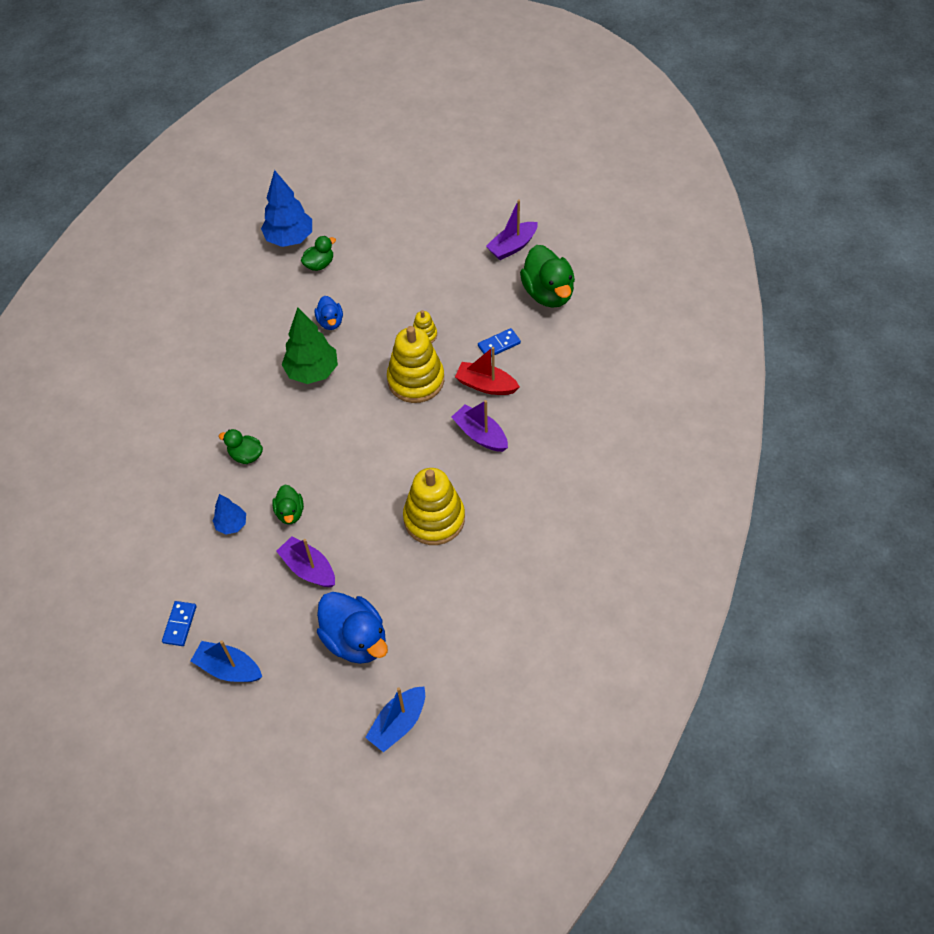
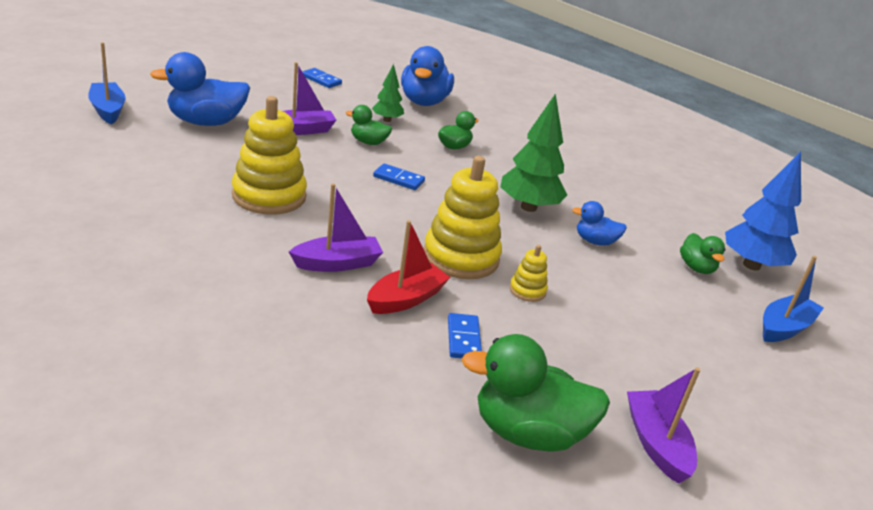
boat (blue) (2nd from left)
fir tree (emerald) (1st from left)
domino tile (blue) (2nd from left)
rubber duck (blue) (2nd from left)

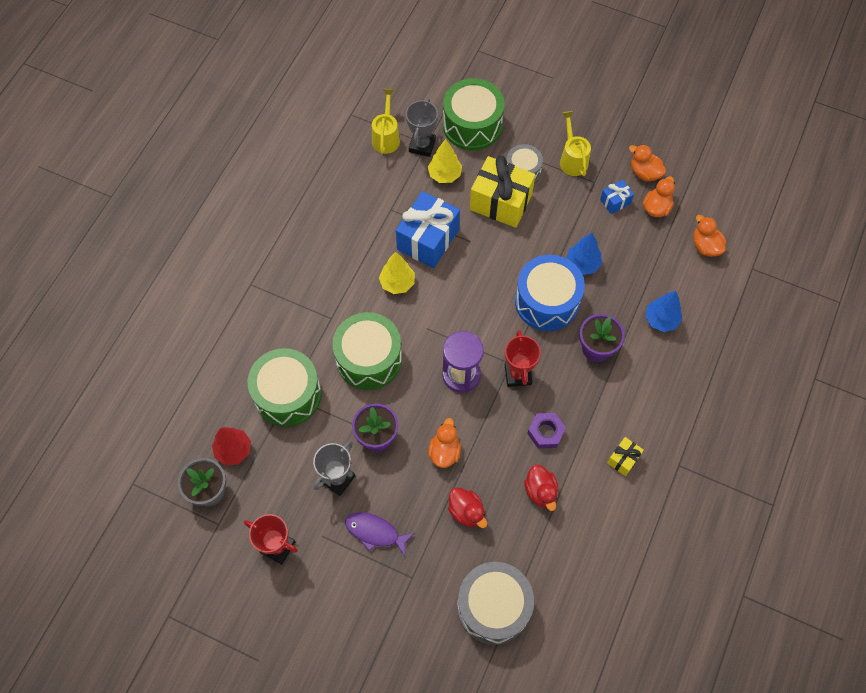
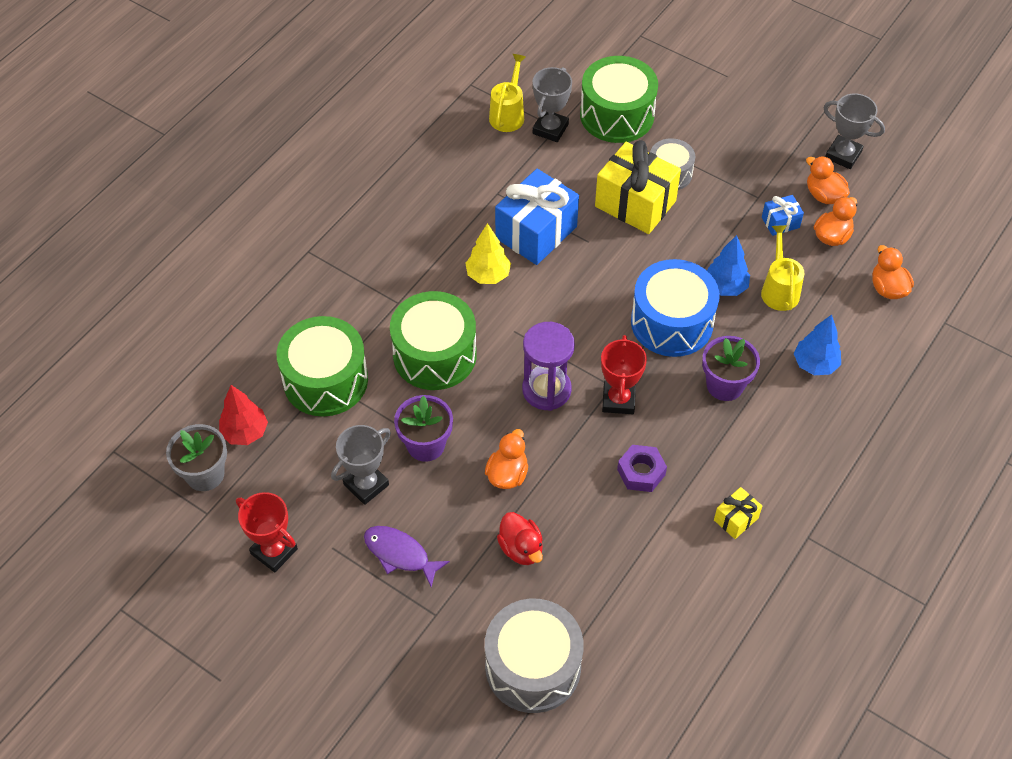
fir tree (golden) (2nd from left in the first image)
rubber duck (scarlet) (2nd from left in the first image)
watering can (golden) (2nd from left)
trophy (gray) (3rd from left)

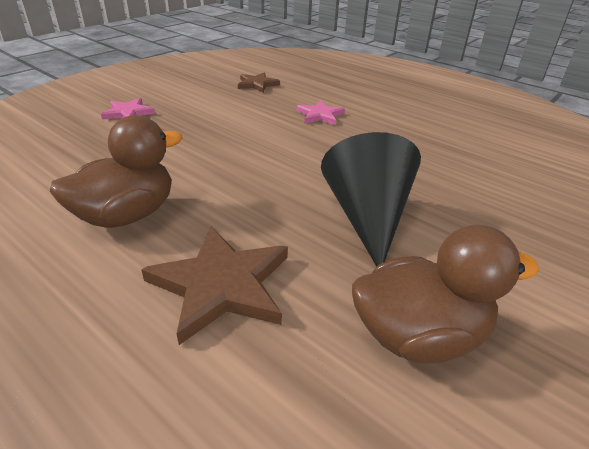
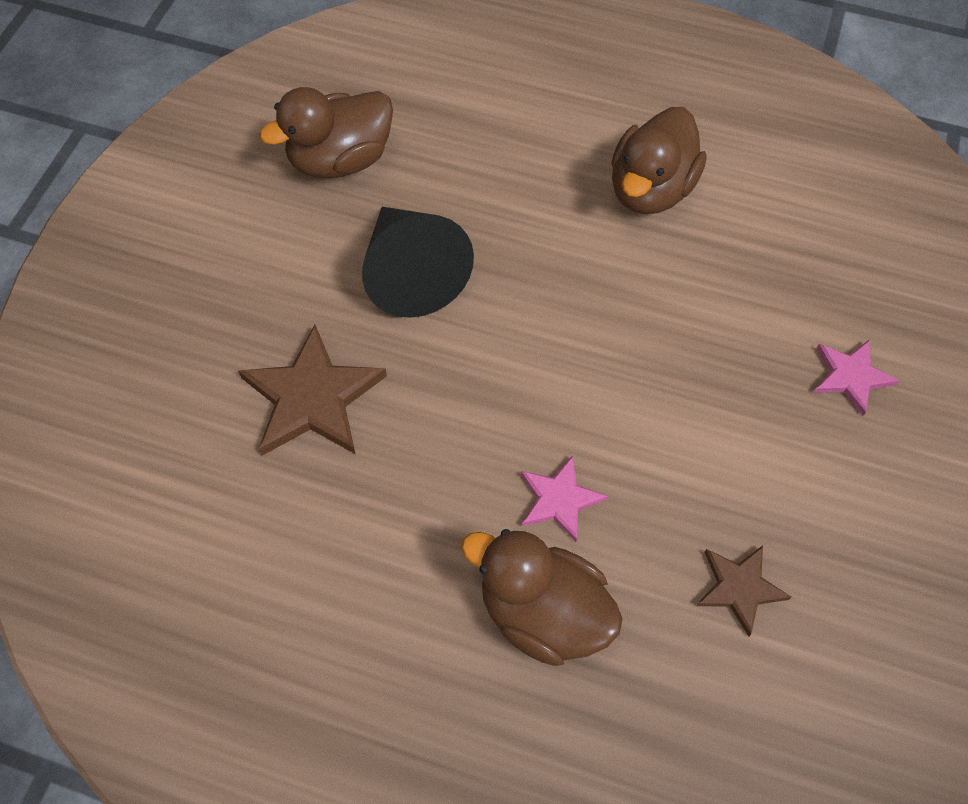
star shape (russet) (1st from left)
rubber duck (russet) (2nd from left)

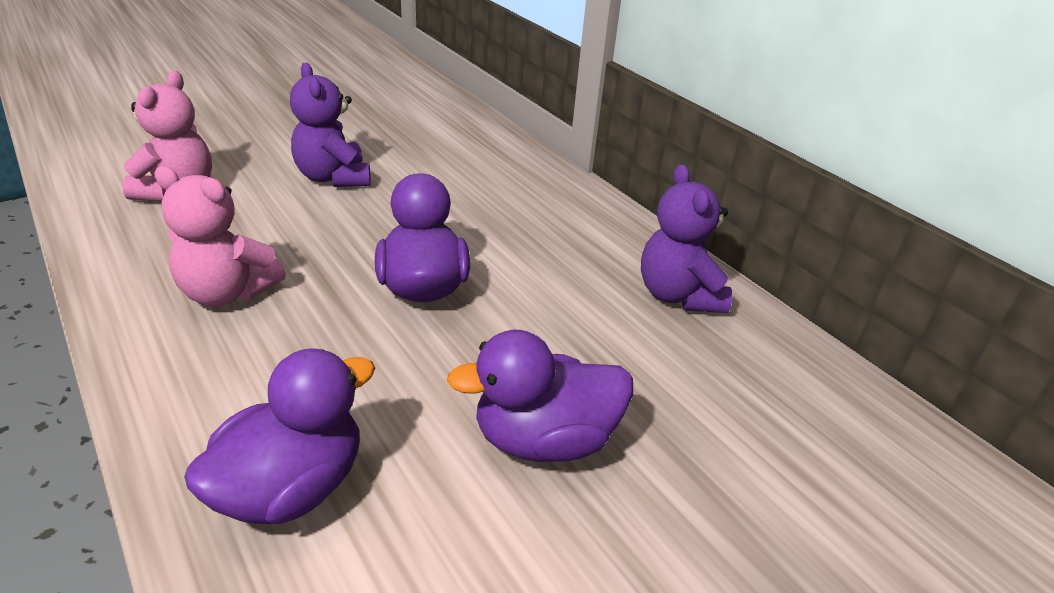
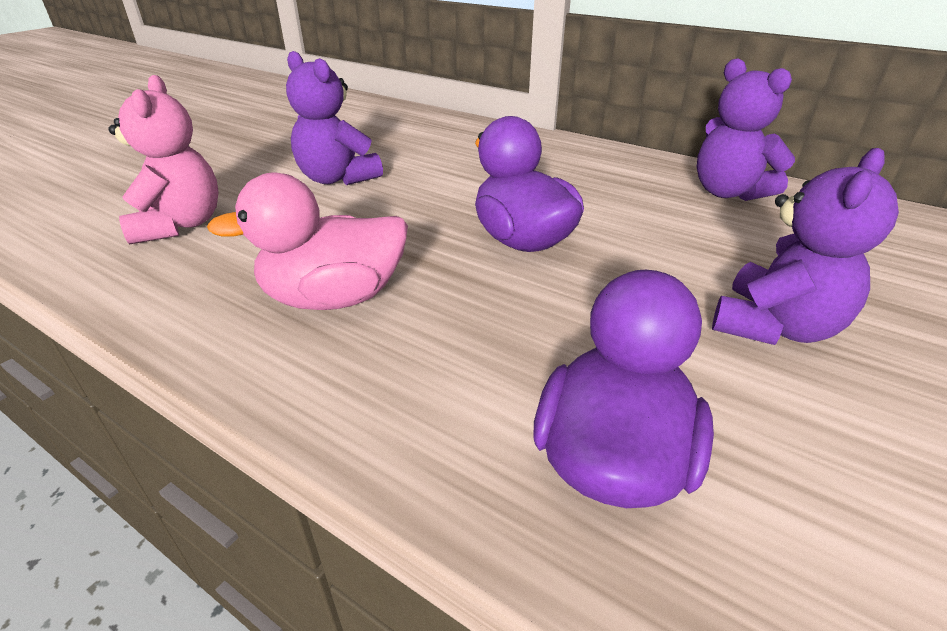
rubber duck (rosy)
stuffed bear (royal purple) (3rd from left)

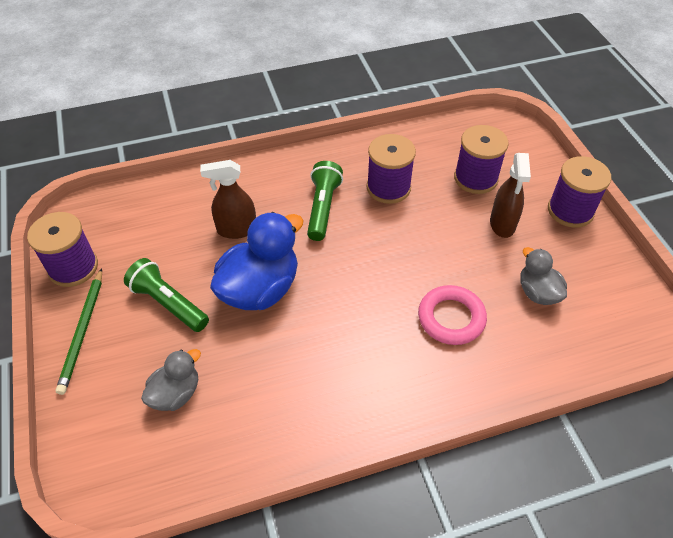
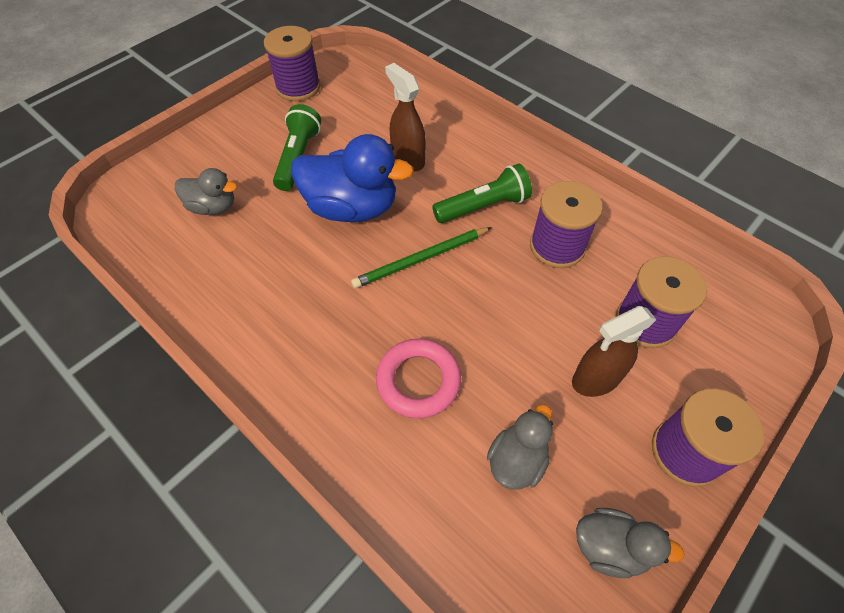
pencil (emerald)
rubber duck (gray) (3rd from left)

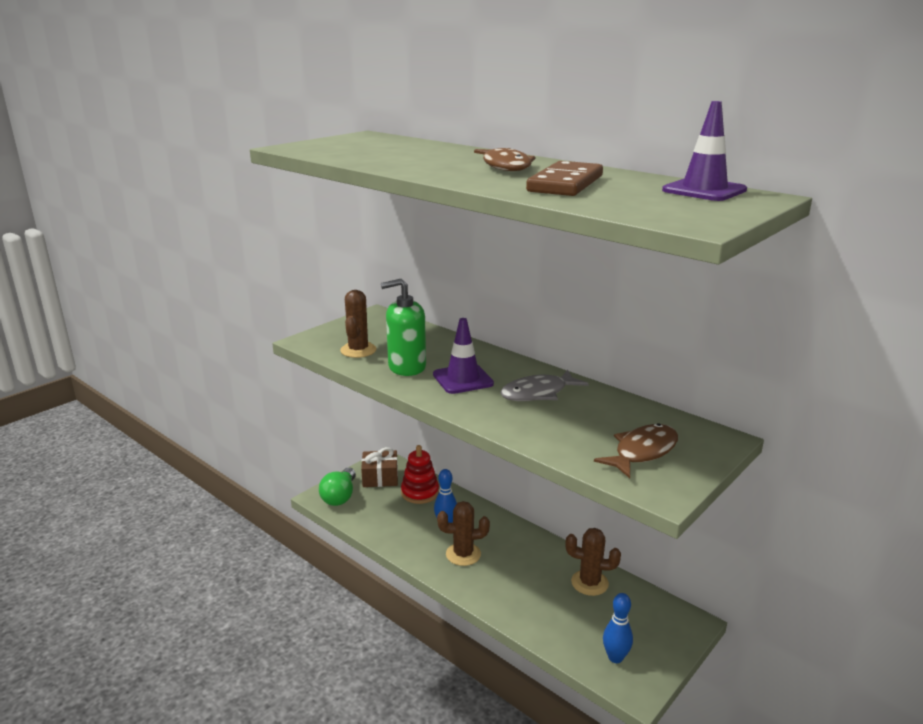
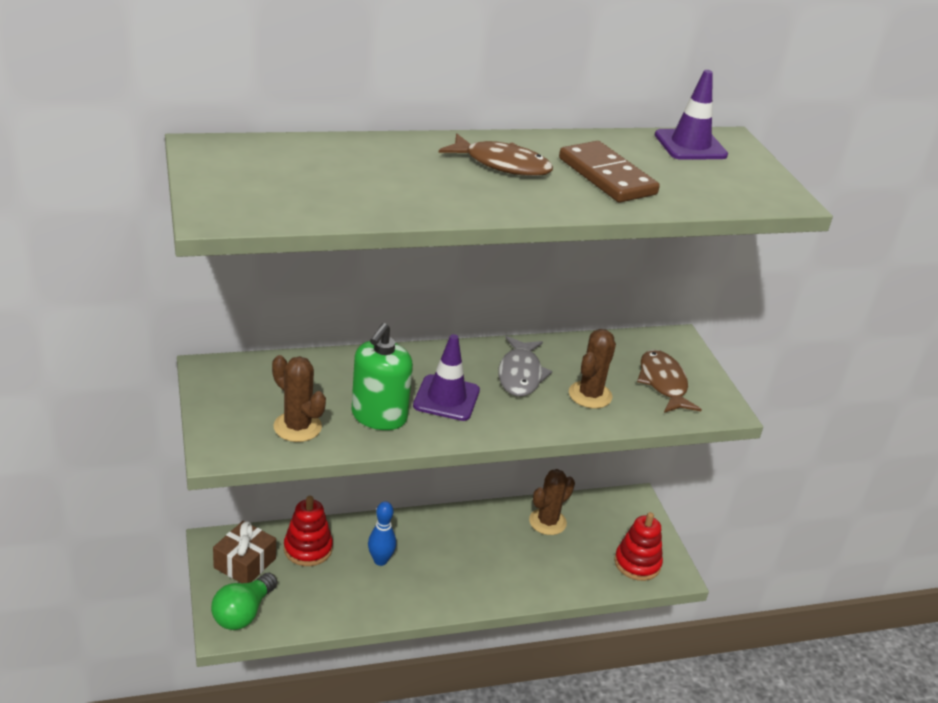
bulb (emerald)
cactus (russet) (3rd from left)
stacking toy (scarlet) (2nd from left)

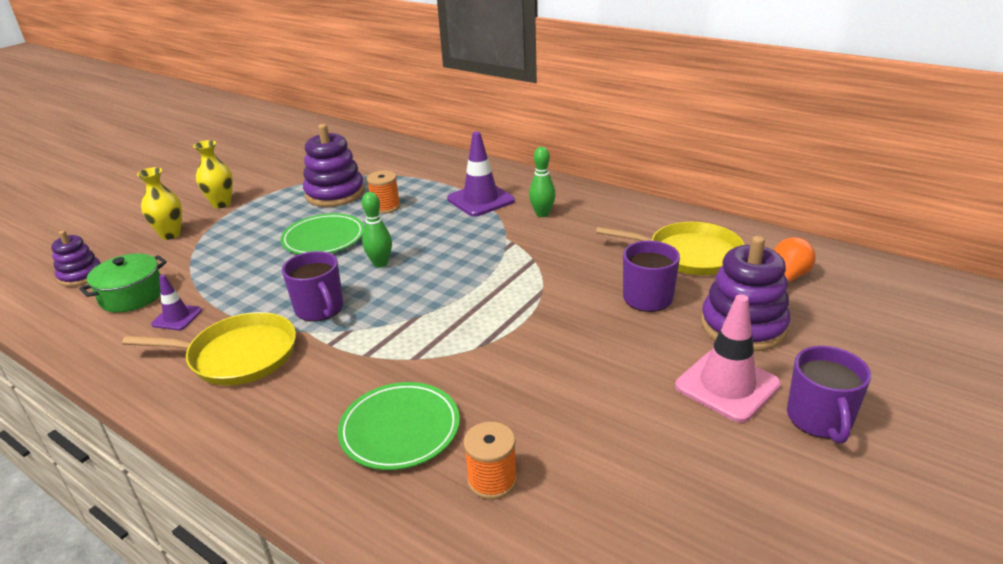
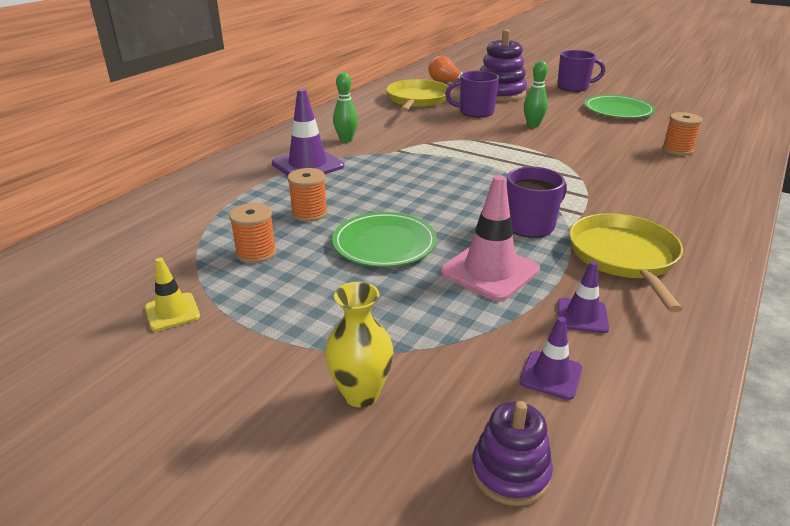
road cone (royal purple) (2nd from left)
tall vase (golden) (2nd from left in the first image)
bobbin (orange-coloured) (1st from left)
flat dish (emerald) (2nd from left)
tenpin (emerald) (2nd from left)
road cone (rosy)
road cone (golden)

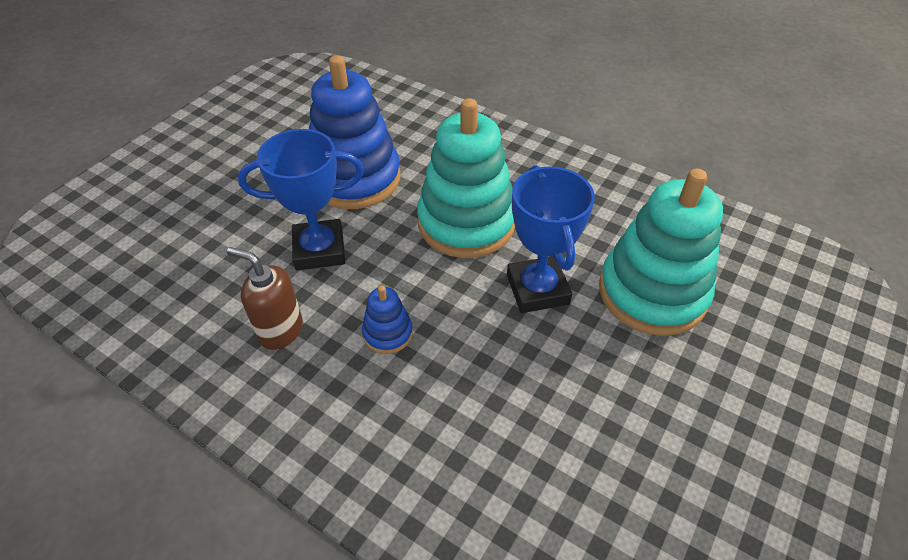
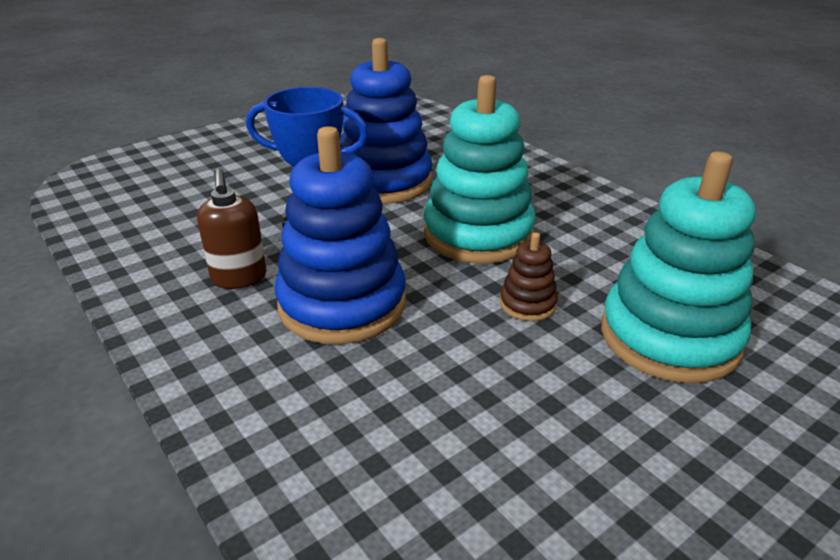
soap pump (russet)
stacking toy (blue) (1st from left)
stacking toy (russet)

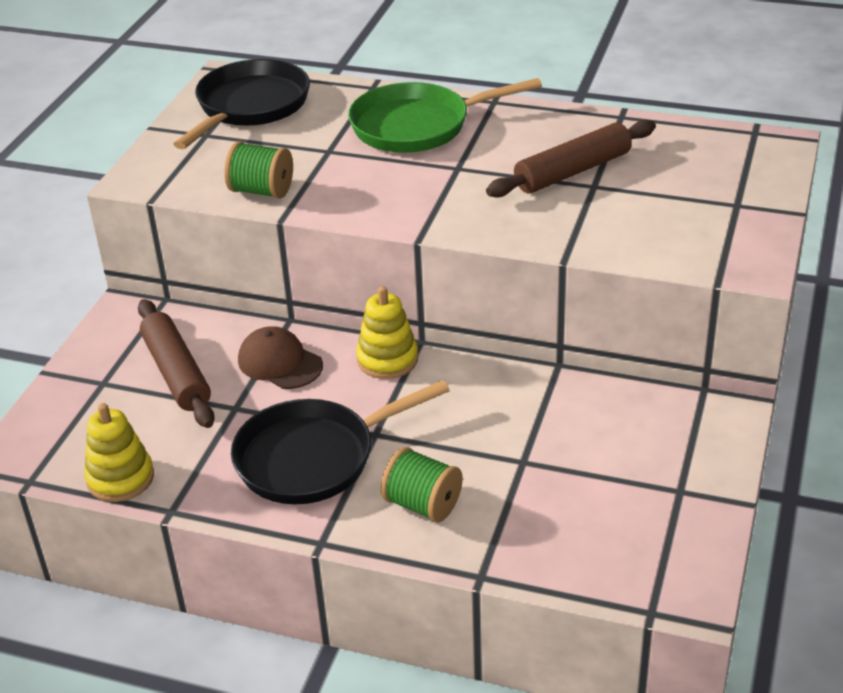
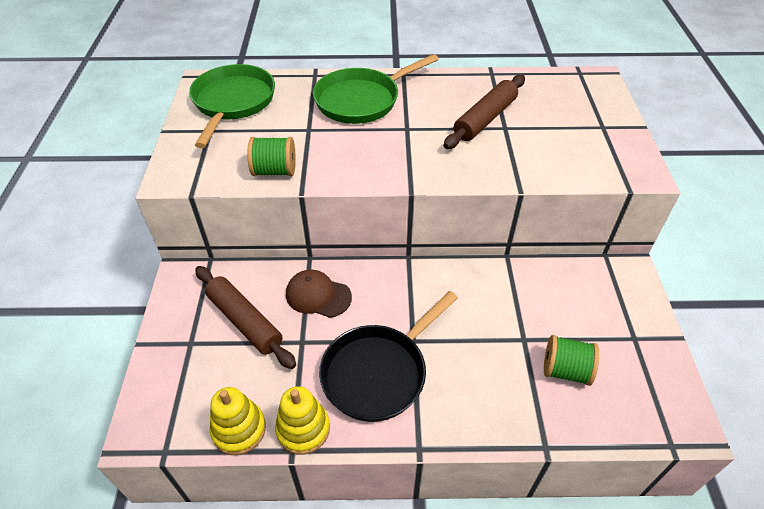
frying pan (emerald) (1st from left)
stacking toy (golden) (2nd from left)
bobbin (emerald) (2nd from left)

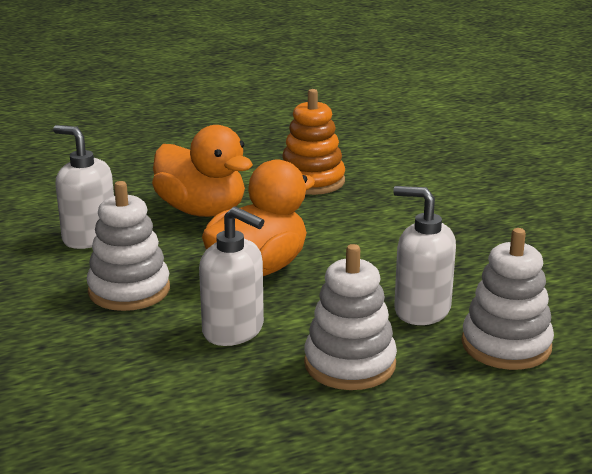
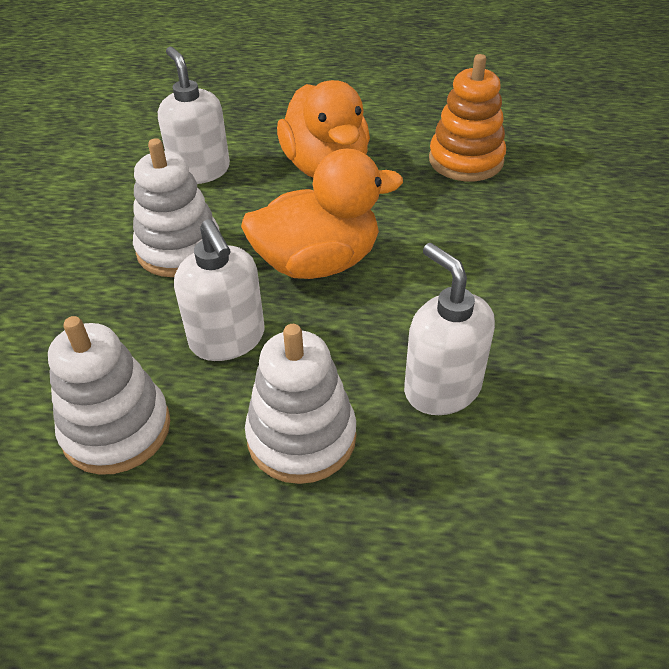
stacking toy (pure white) (1st from left)

